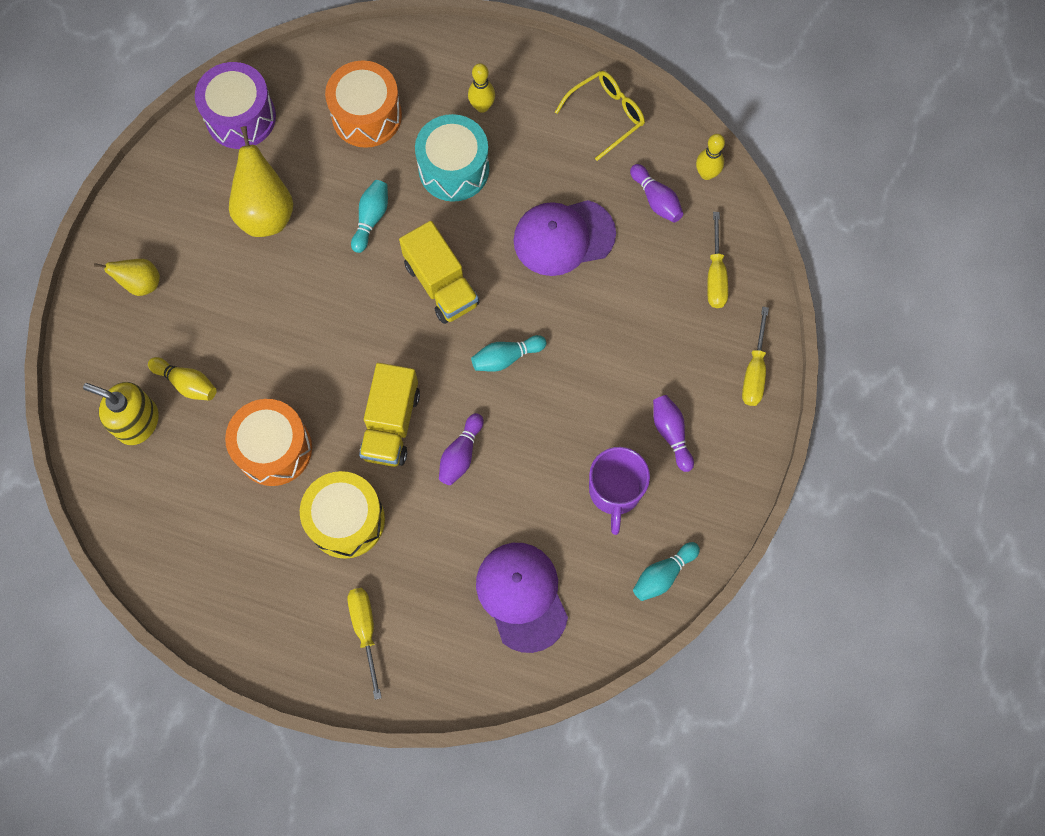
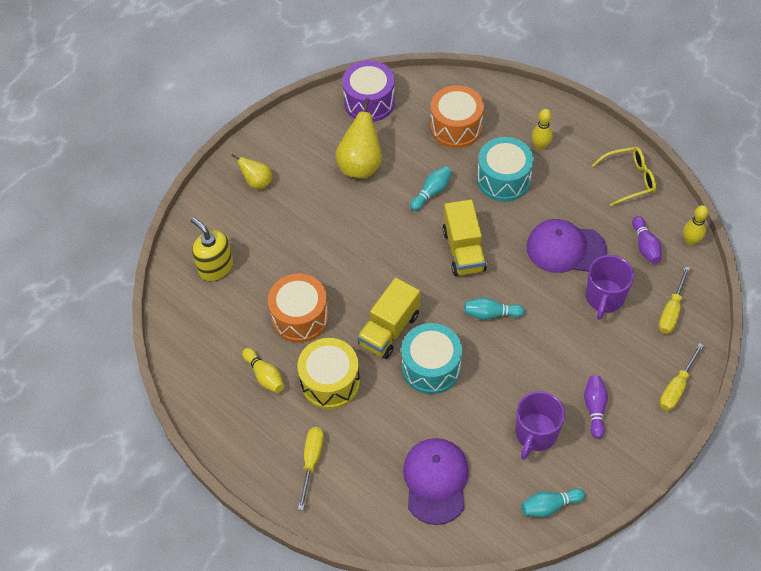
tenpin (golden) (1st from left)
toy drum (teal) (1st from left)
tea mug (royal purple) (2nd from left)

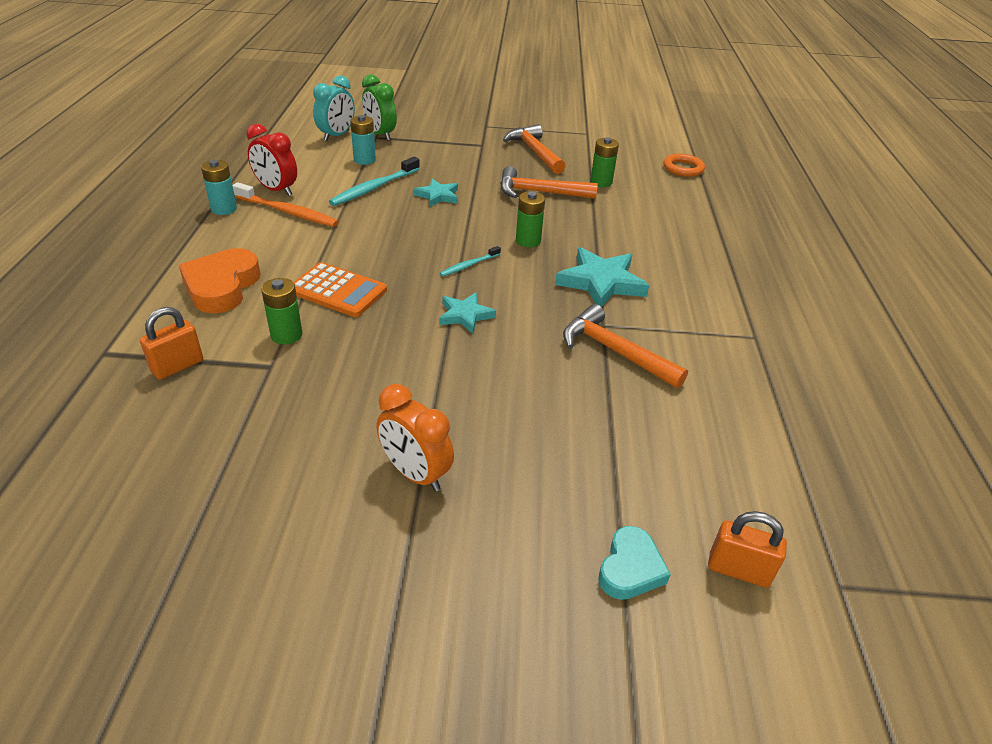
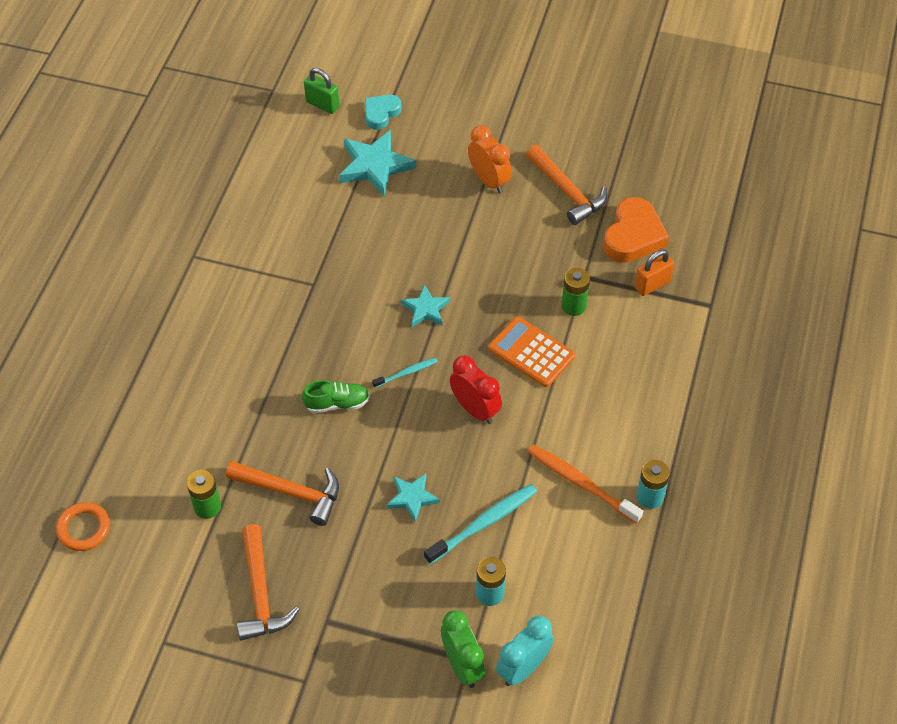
heart shape (orange-coloured)
bedside clock (scarlet)
shoe (emerald)
star shape (teal) (1st from left)
hammer (orange-coloured) (3rd from left)
lock (emerald)

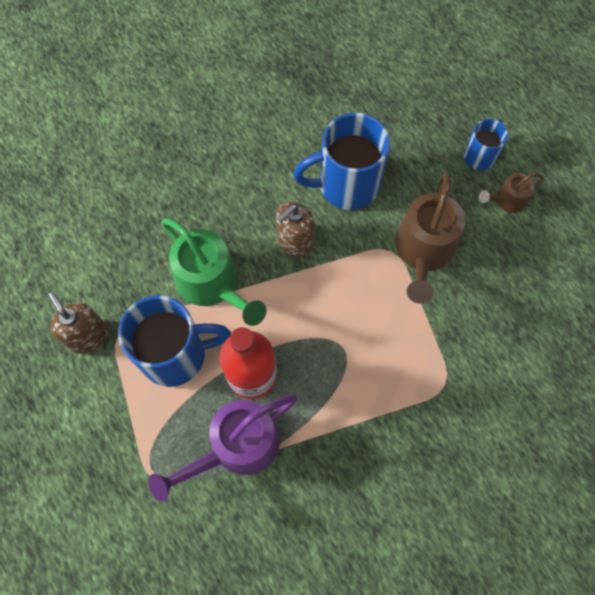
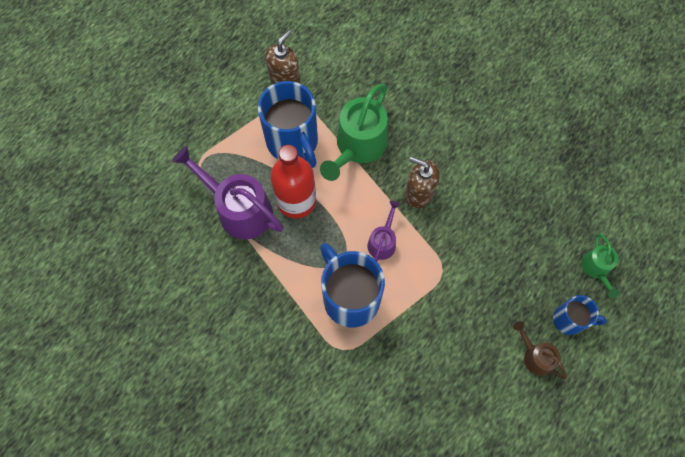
tea mug (blue) (2nd from left)
watering can (russet) (1st from left in the first image)
watering can (royal purple) (2nd from left)
watering can (emerald) (2nd from left)

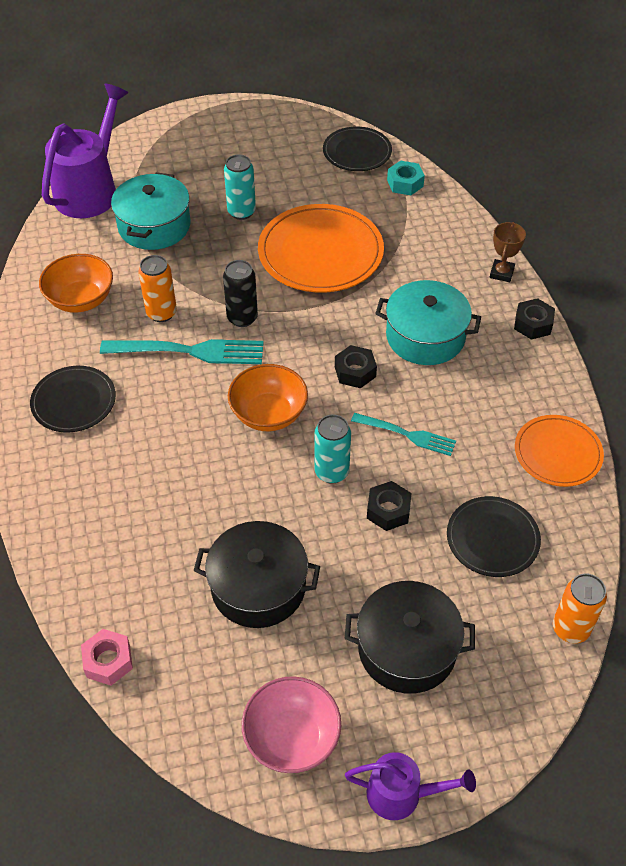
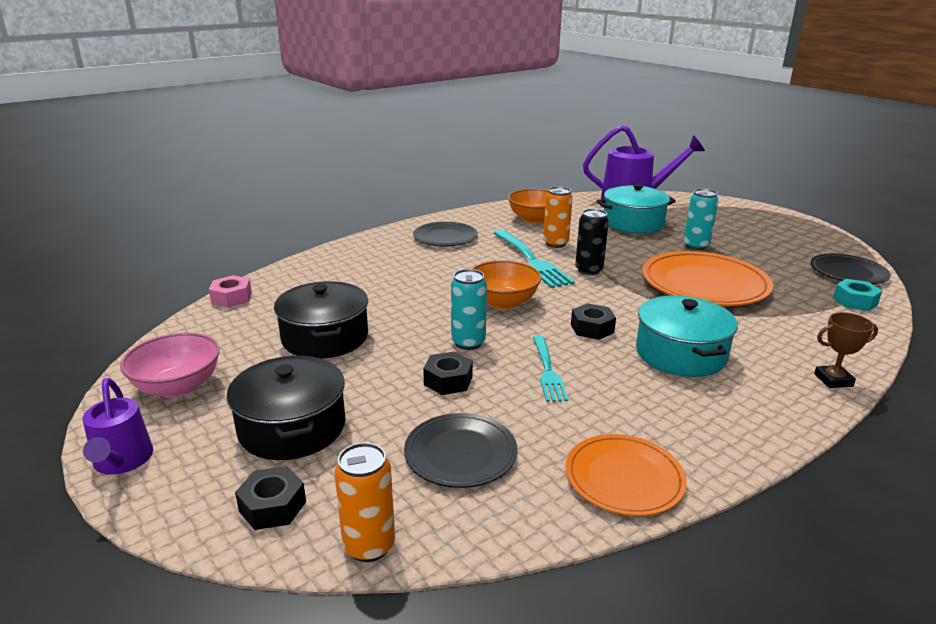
hexagon nut (ebony) (1st from left)

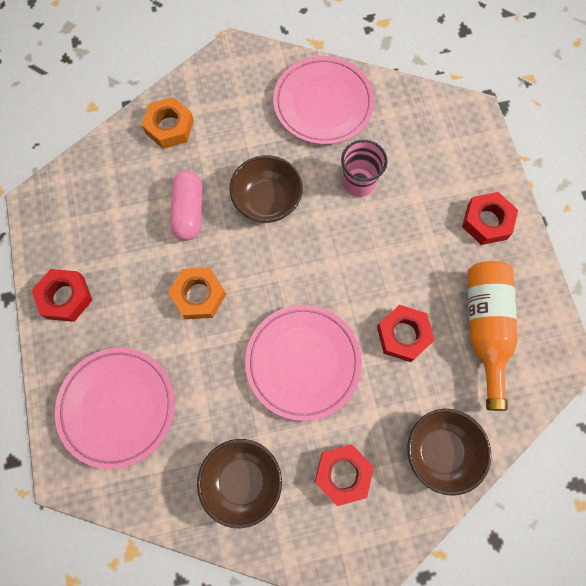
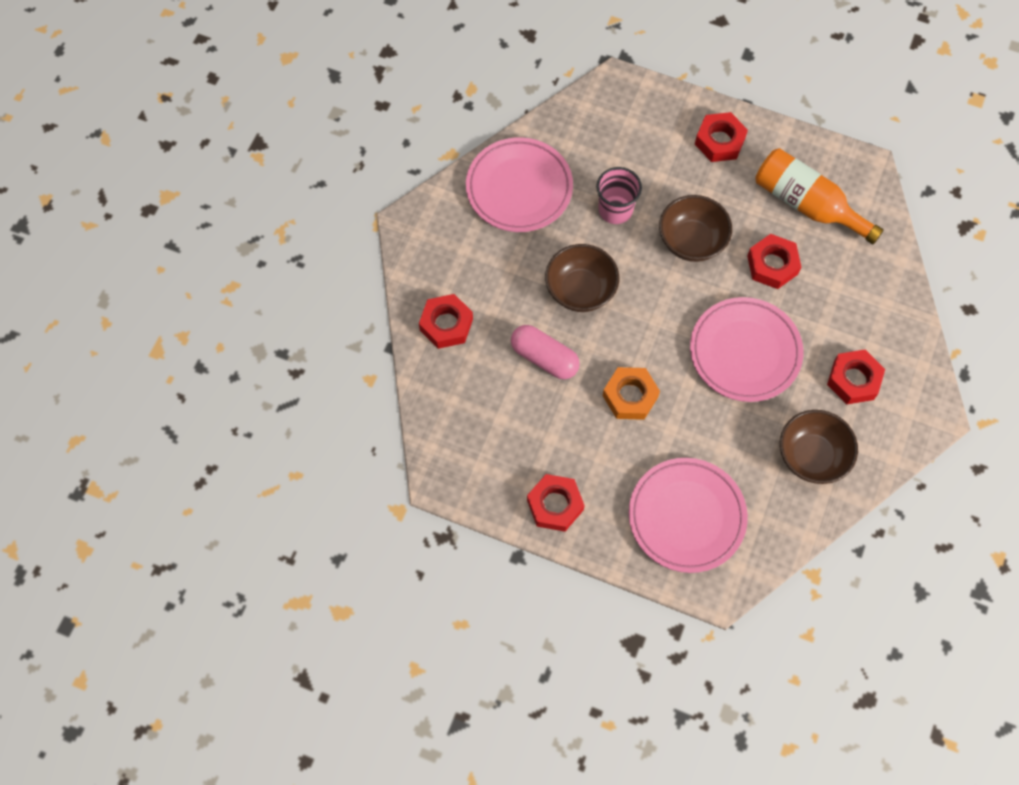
hexagon nut (scarlet) (1st from left)
serving bowl (russet) (2nd from left)

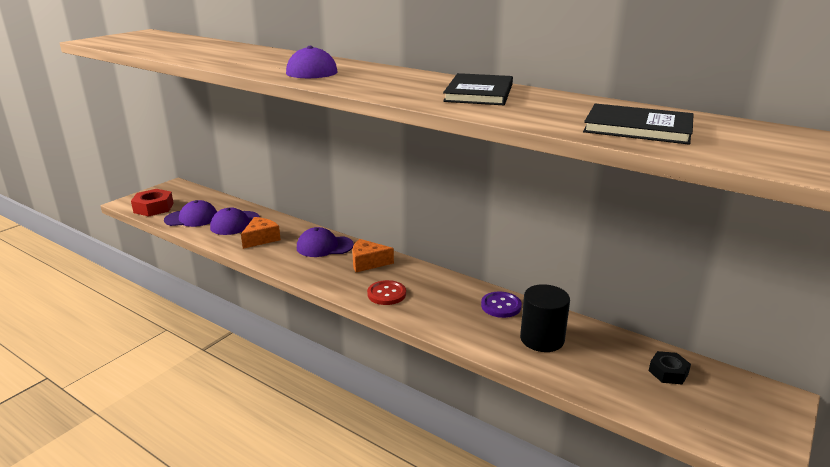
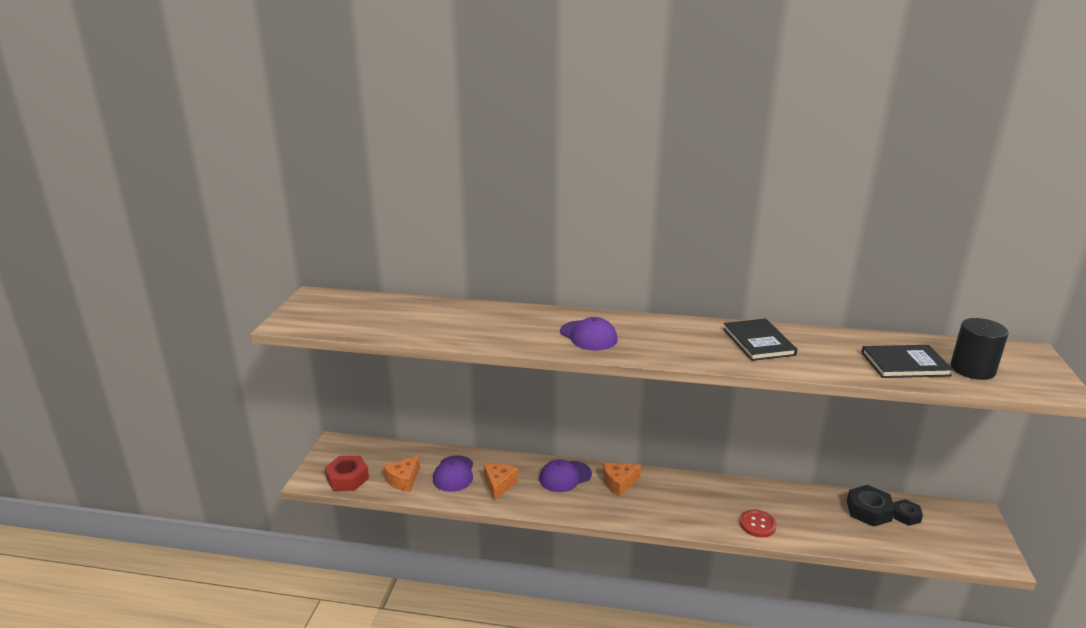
cheese wedge (orange-coloured) (1st from left)
sewing button (scarlet)
sewing button (royal purple)
cylinder shape (ebony)
hexagon nut (ebony) (1st from left)

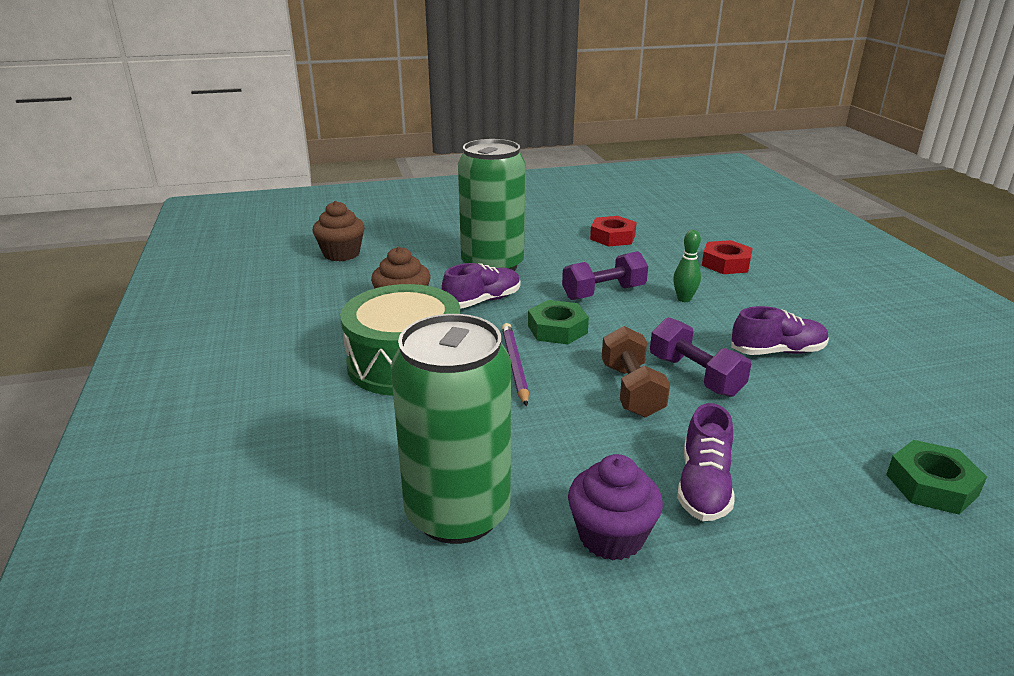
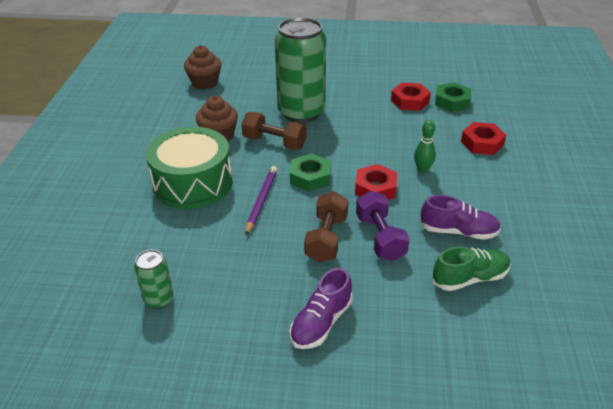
tin (emerald) (1st from left)
free weight (russet) (1st from left)
free weight (royal purple) (1st from left in the first image)
muffin (royal purple)
hexagon nut (emerald) (2nd from left)
hexagon nut (scarlet) (1st from left)
shoe (emerald)

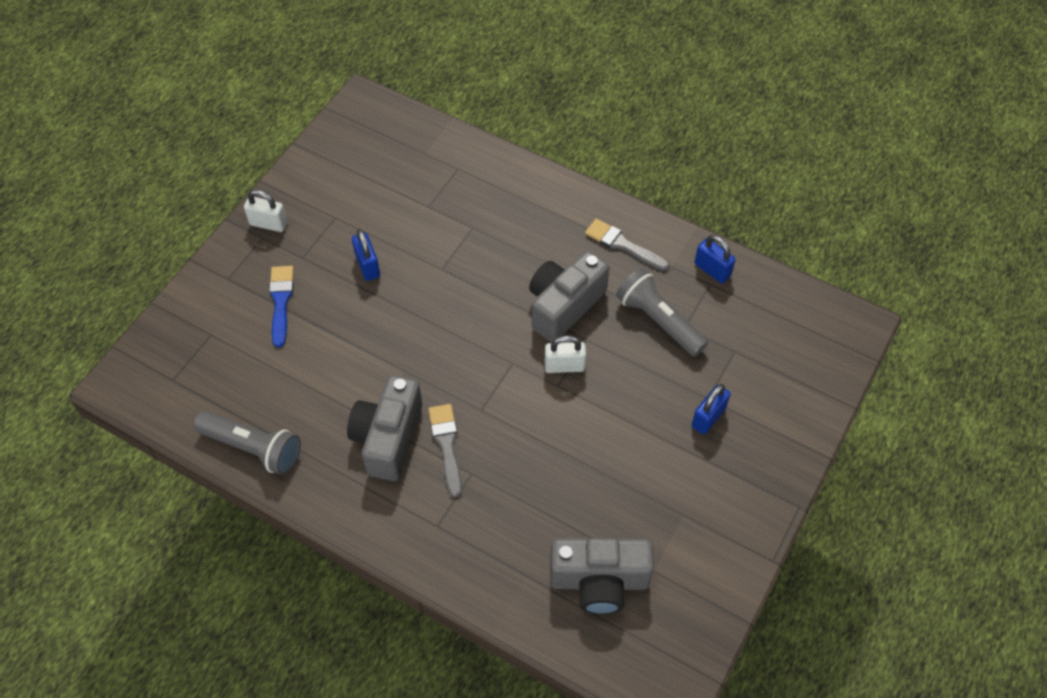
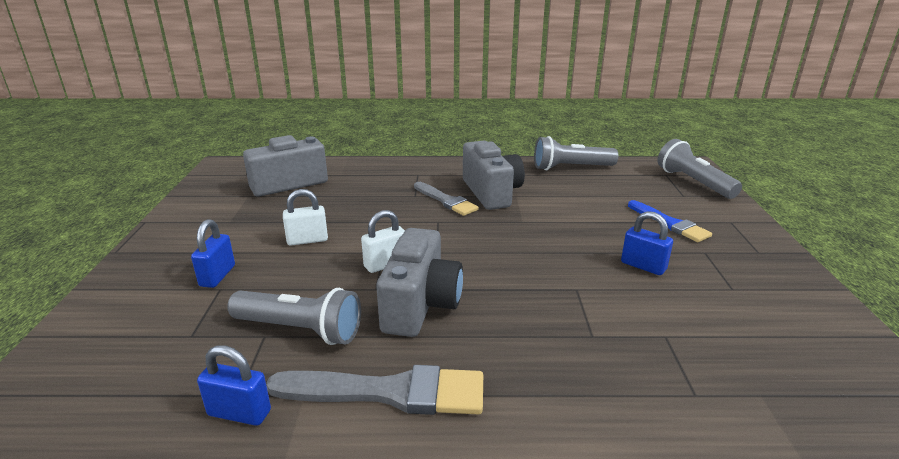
lock (pure white) (1st from left)
brush (gray) (1st from left)
flashlight (gray) (3rd from left)

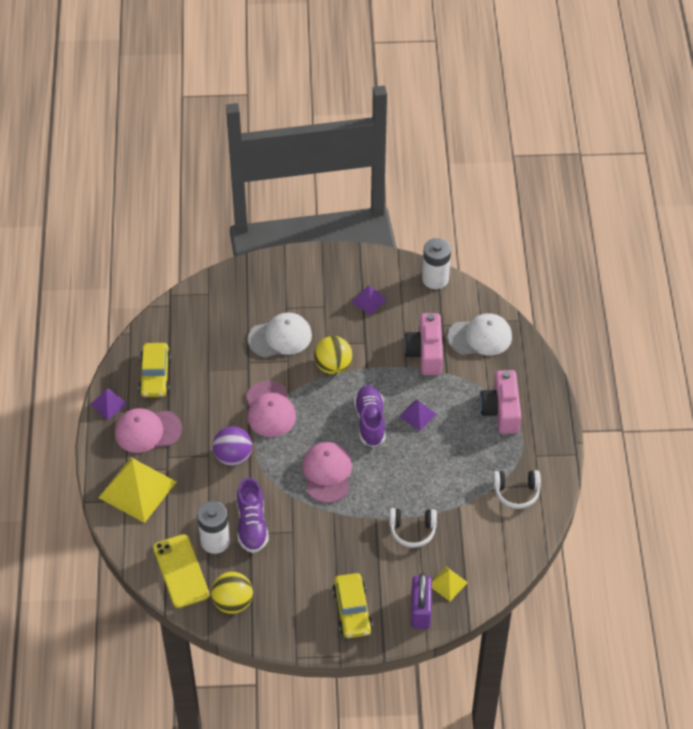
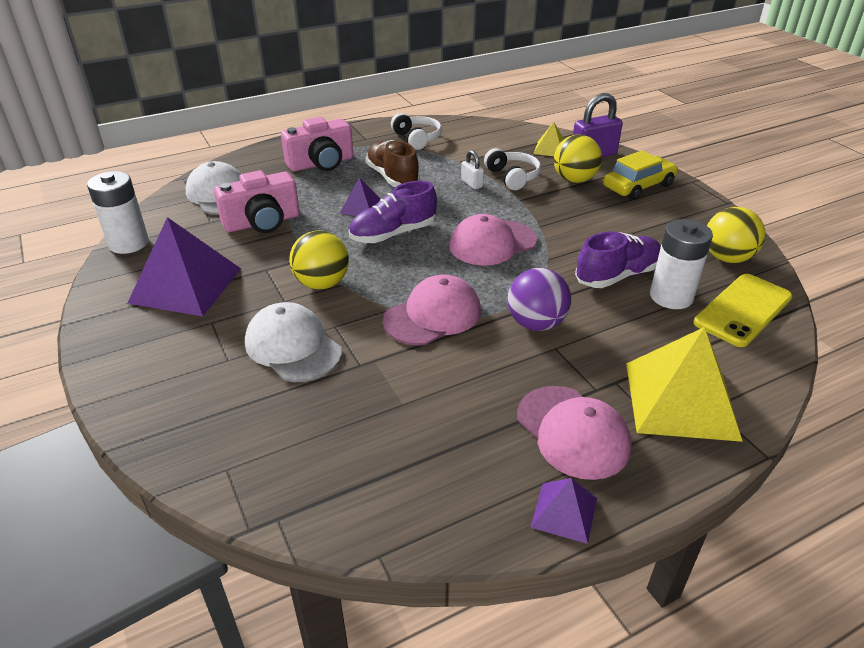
car (golden) (1st from left in the first image)
pyramid shape (royal purple) (1st from left)
shoe (russet)
lock (pure white)
ball (golden) (2nd from left)

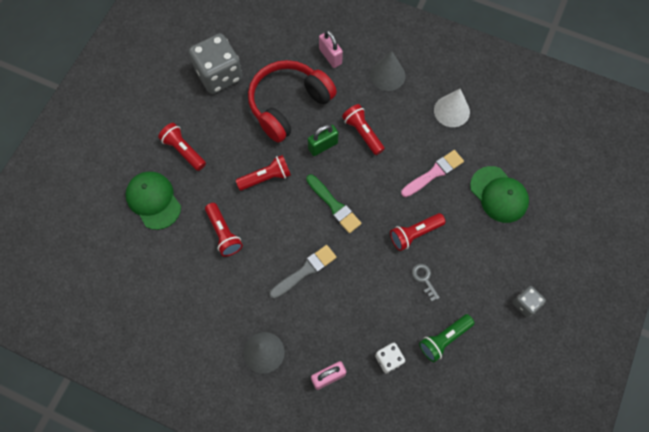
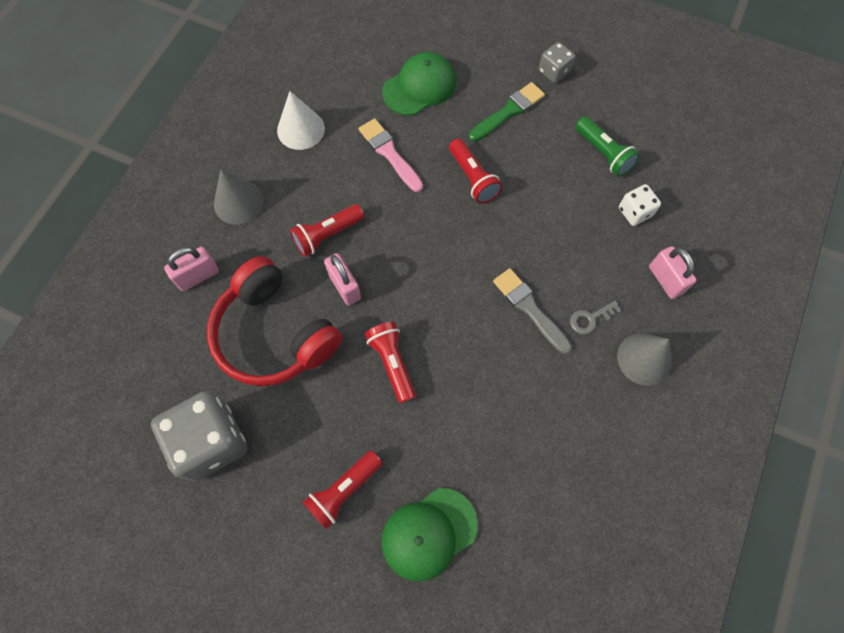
flashlight (scarlet) (2nd from left in the first image)
brush (emerald)
lock (rosy) (2nd from left)
door key (gray)

